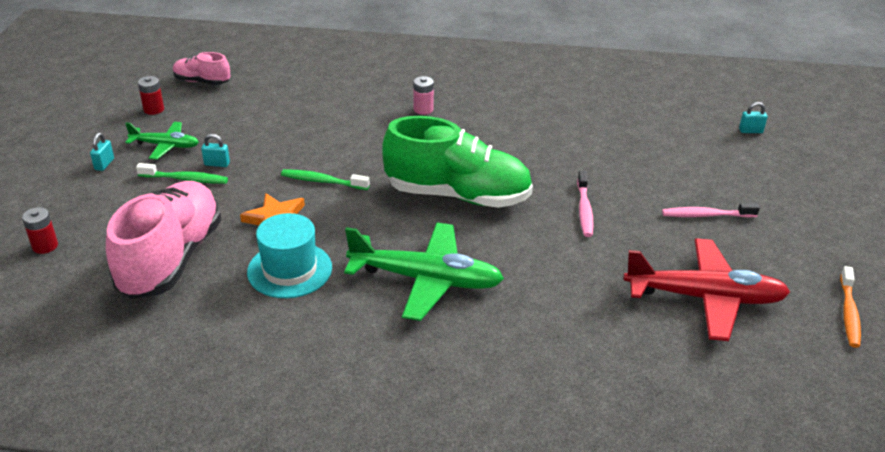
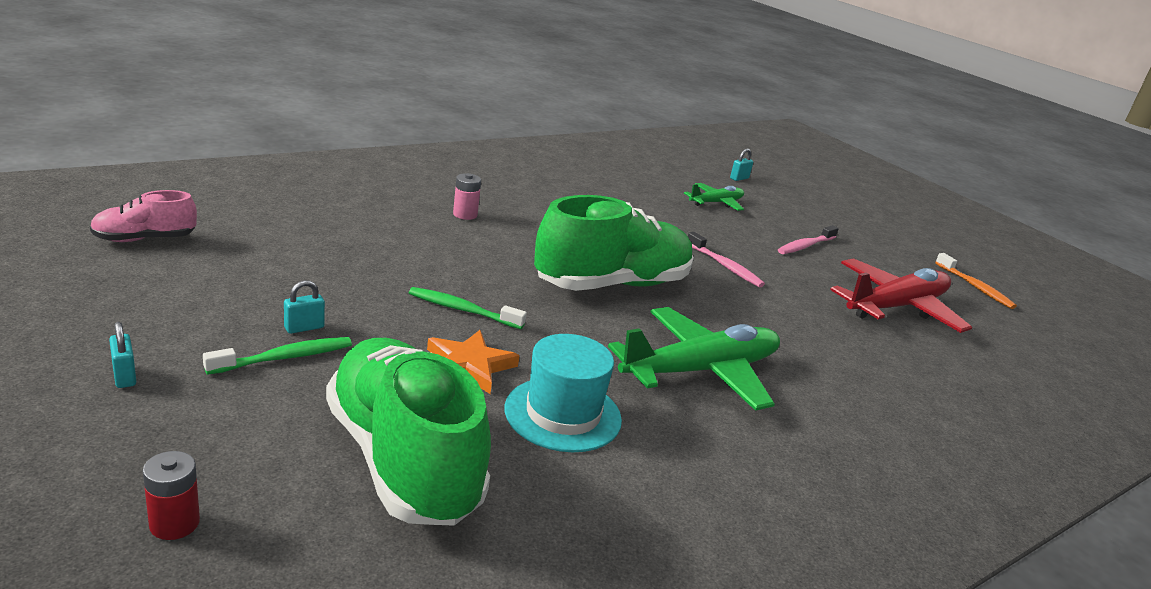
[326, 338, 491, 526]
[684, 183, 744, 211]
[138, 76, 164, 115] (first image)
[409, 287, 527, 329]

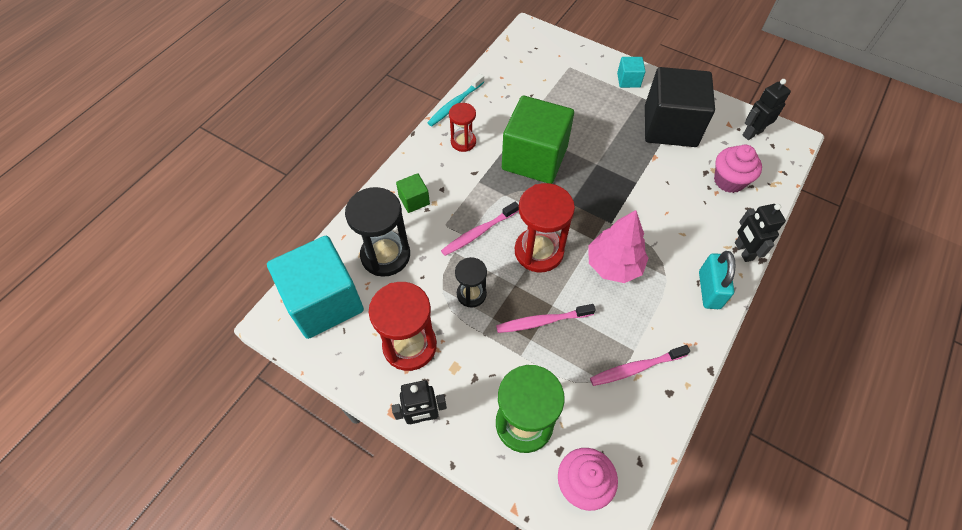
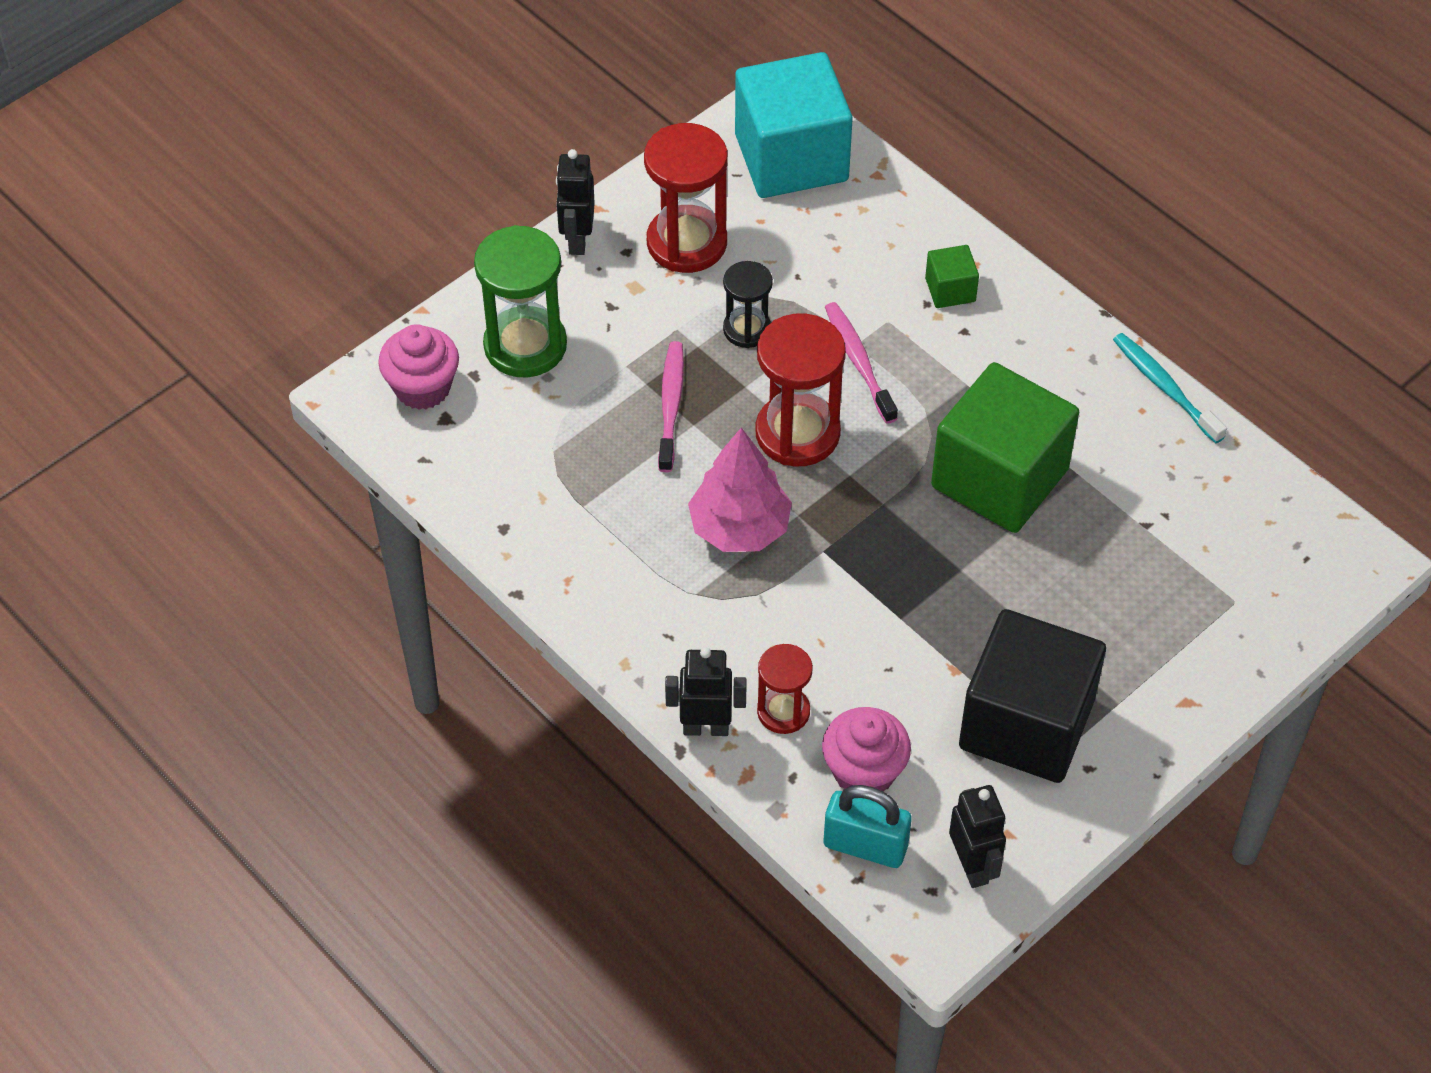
[345, 187, 410, 277] (first image)
[757, 644, 813, 734]
[590, 345, 690, 386] (first image)
[617, 57, 645, 88] (first image)
[824, 785, 912, 868]

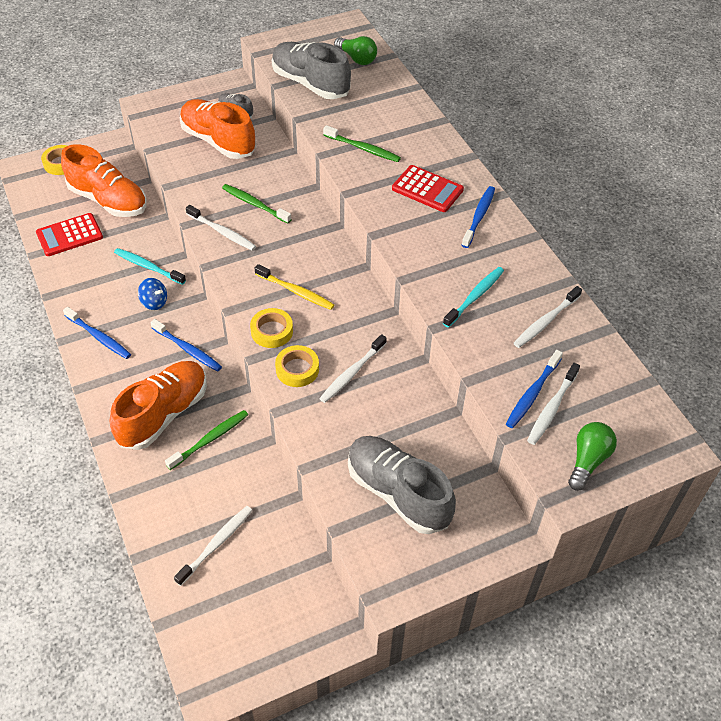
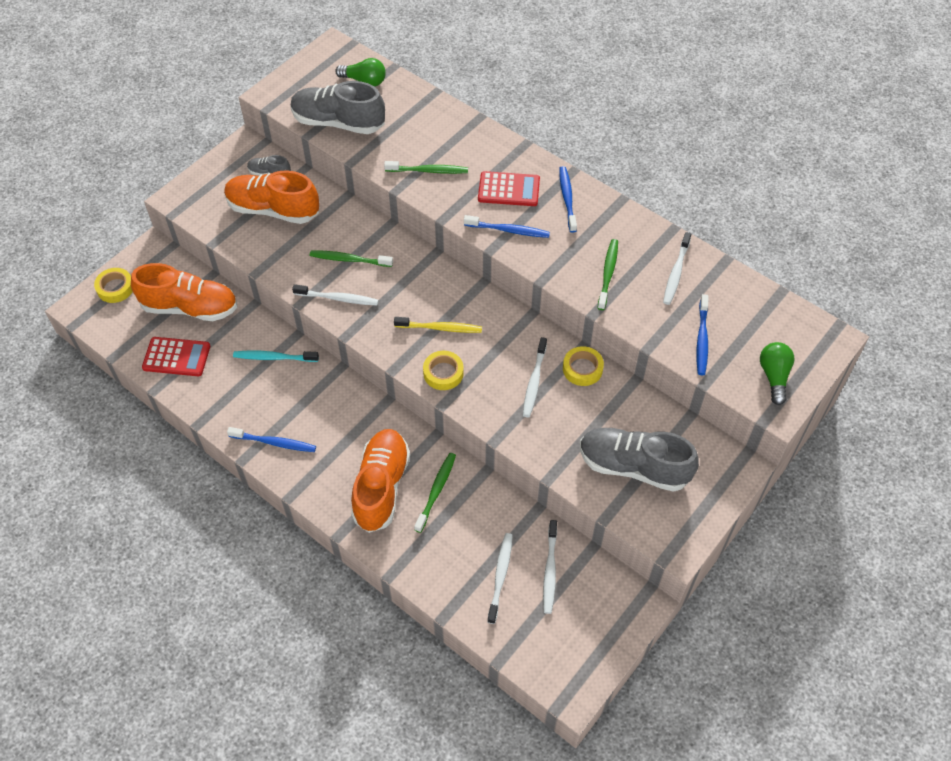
[142, 337, 210, 376]
[138, 278, 167, 310] (first image)
[464, 215, 550, 238]
[563, 346, 604, 386]
[598, 239, 618, 310]
[543, 520, 557, 614]

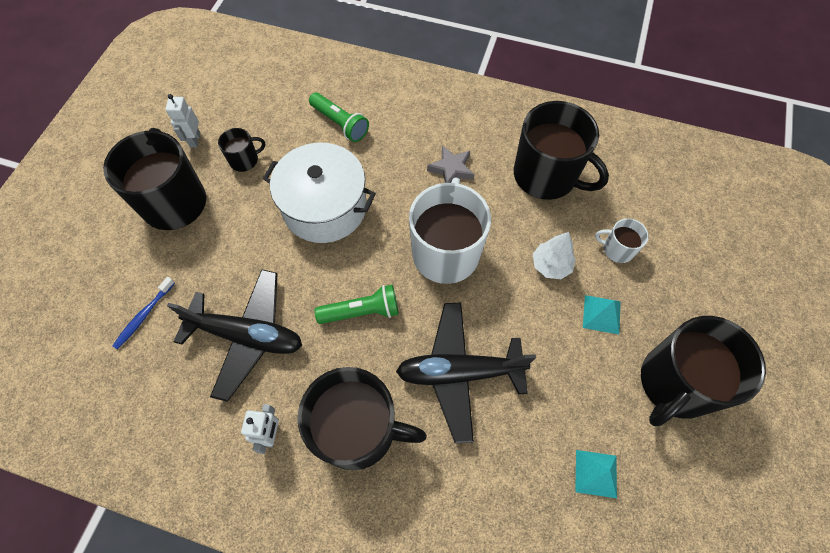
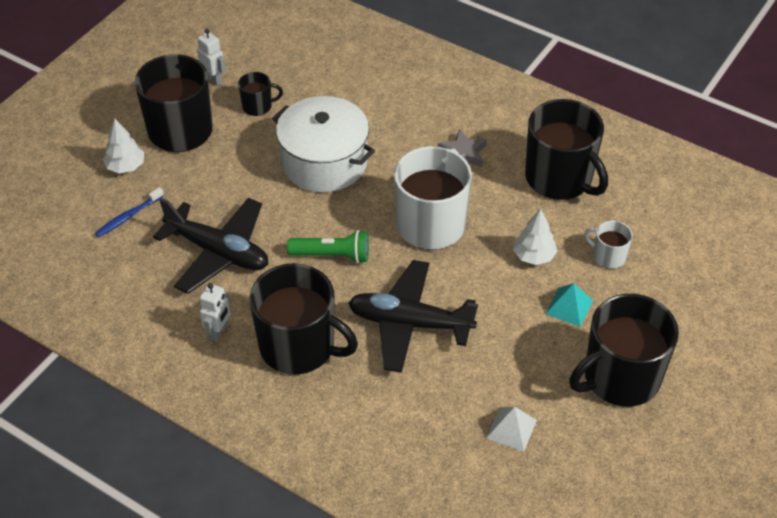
[197, 29, 226, 86]
[309, 93, 369, 142] (first image)
[486, 407, 537, 452]
[103, 119, 144, 174]

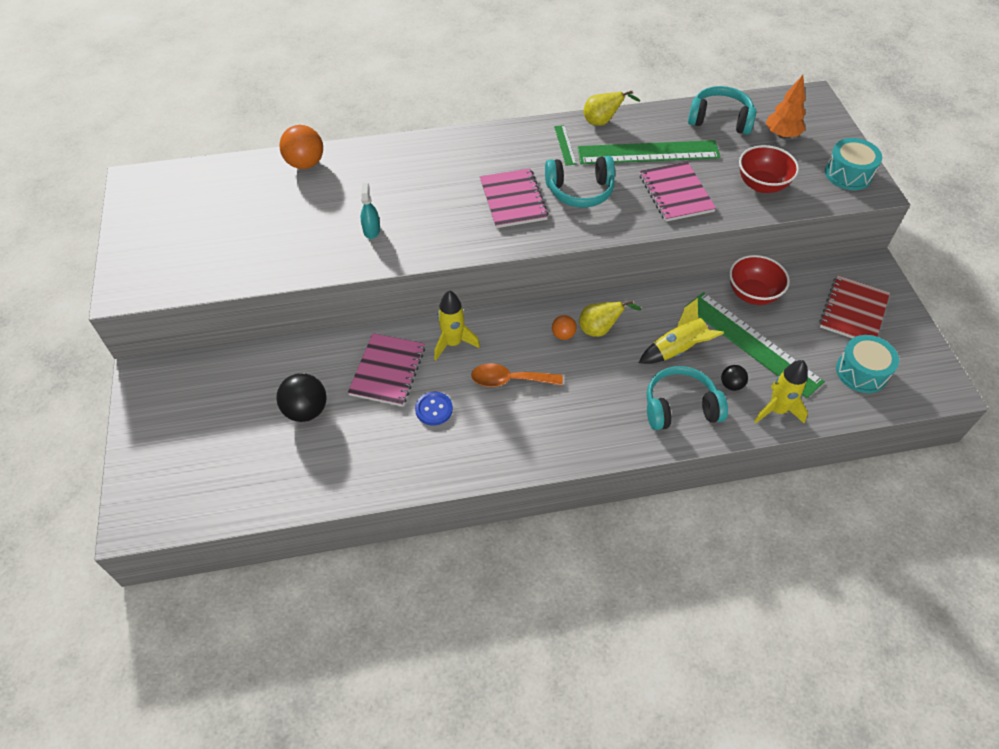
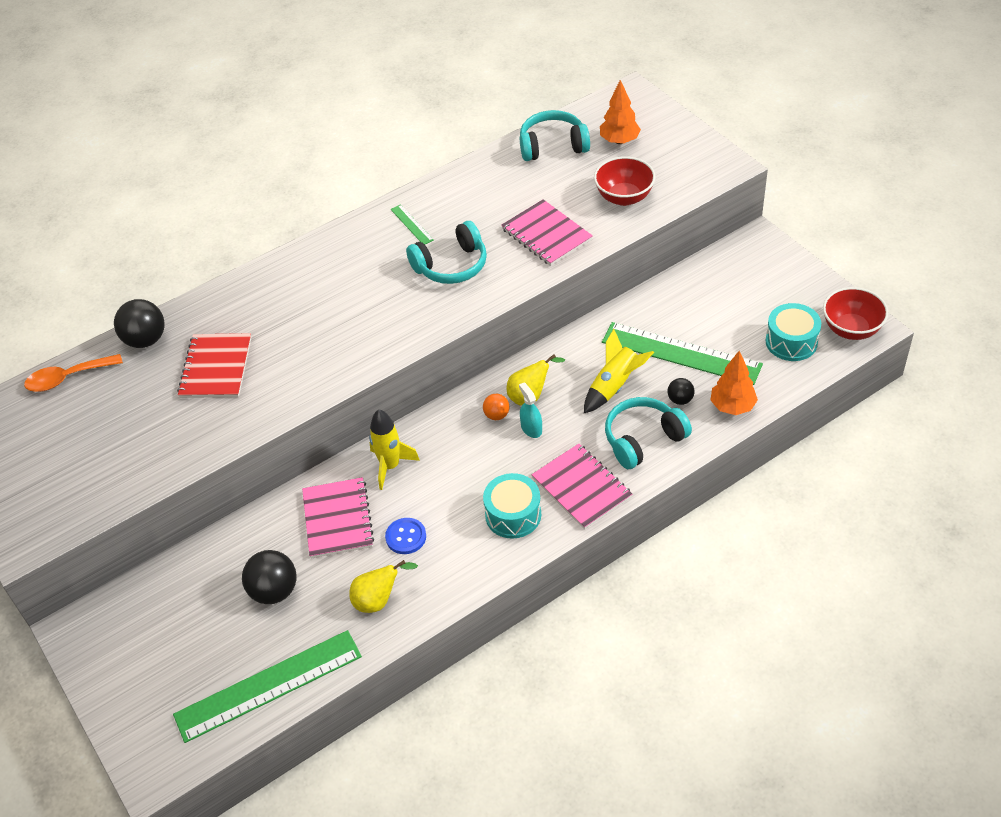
[114, 299, 165, 348]
[519, 382, 542, 438]
[24, 354, 123, 392]
[531, 444, 632, 530]
[173, 630, 362, 743]
[349, 560, 418, 613]
[823, 287, 889, 340]
[710, 351, 758, 415]
[177, 333, 251, 398]
[483, 473, 541, 539]

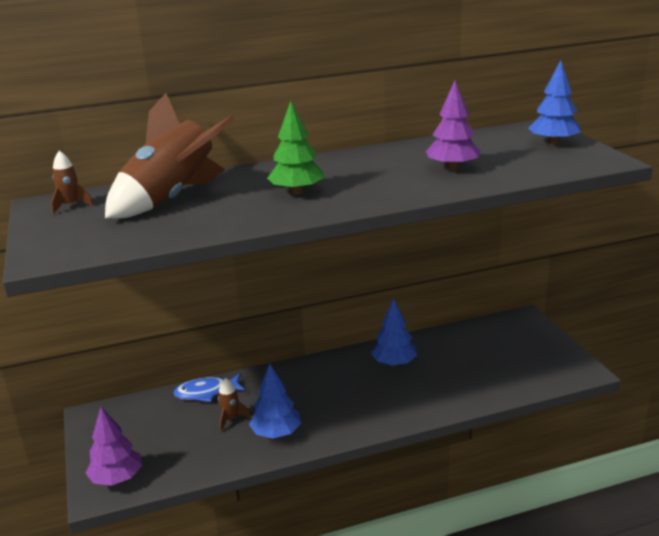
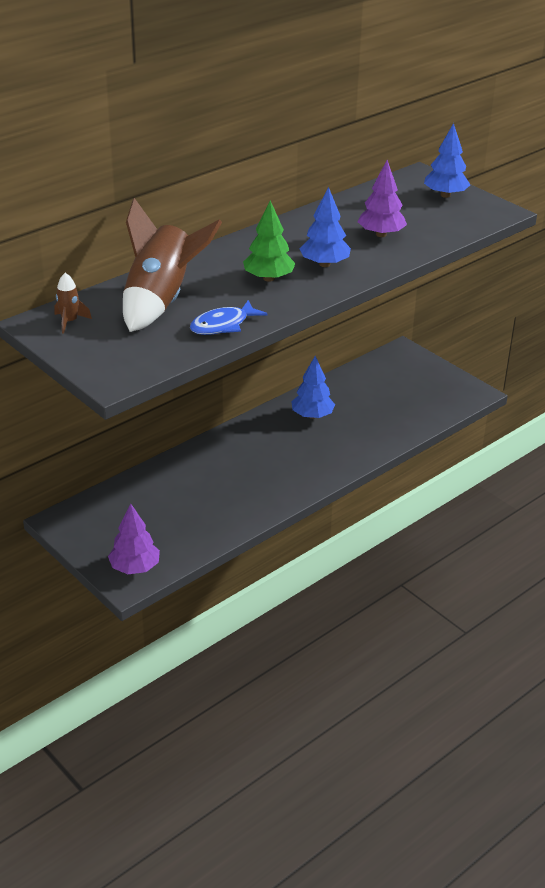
[190, 300, 267, 335]
[218, 378, 251, 432] (first image)
[300, 187, 351, 267]

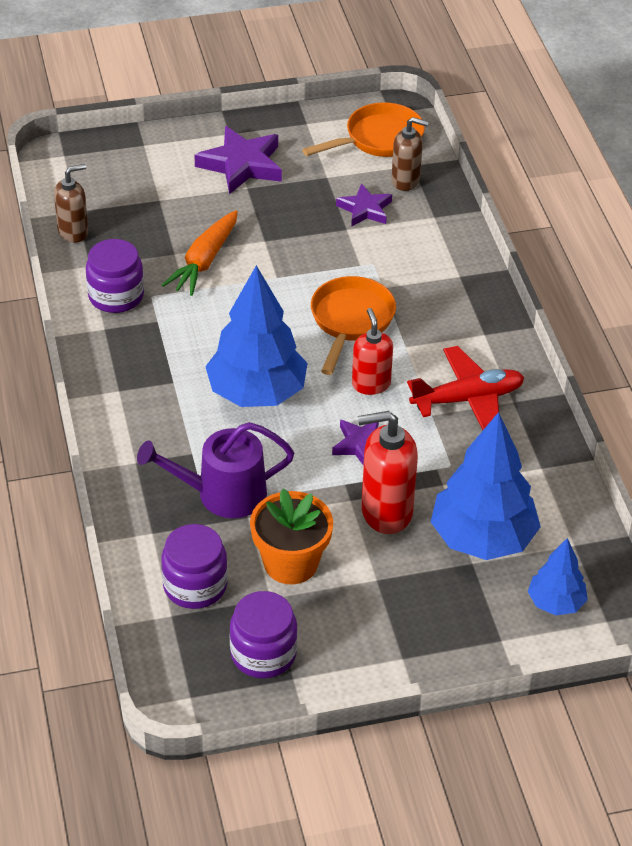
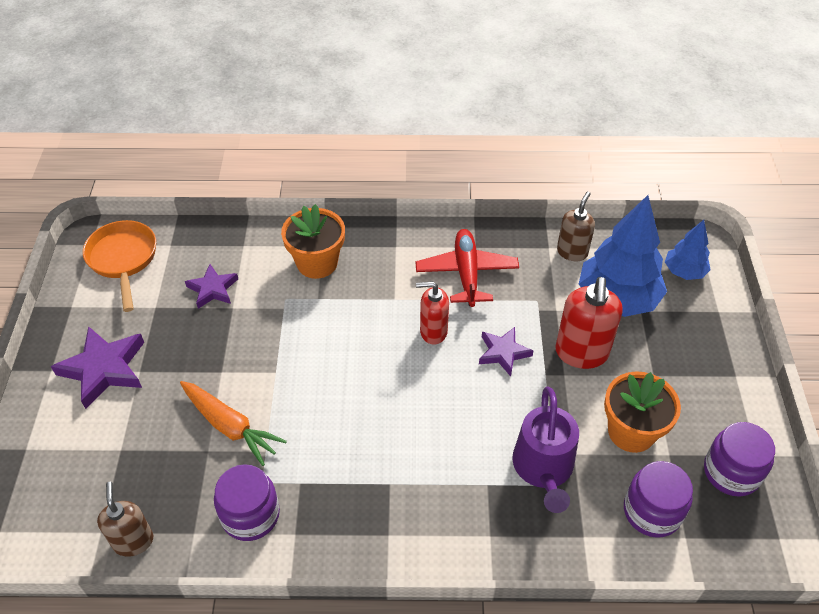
[205, 265, 308, 407] (first image)
[311, 276, 396, 375] (first image)
[557, 191, 595, 261]
[281, 204, 345, 279]

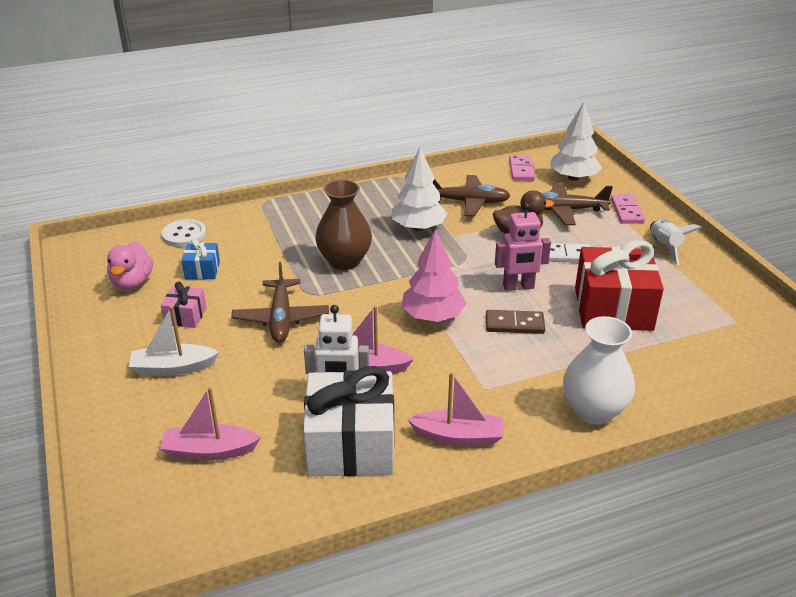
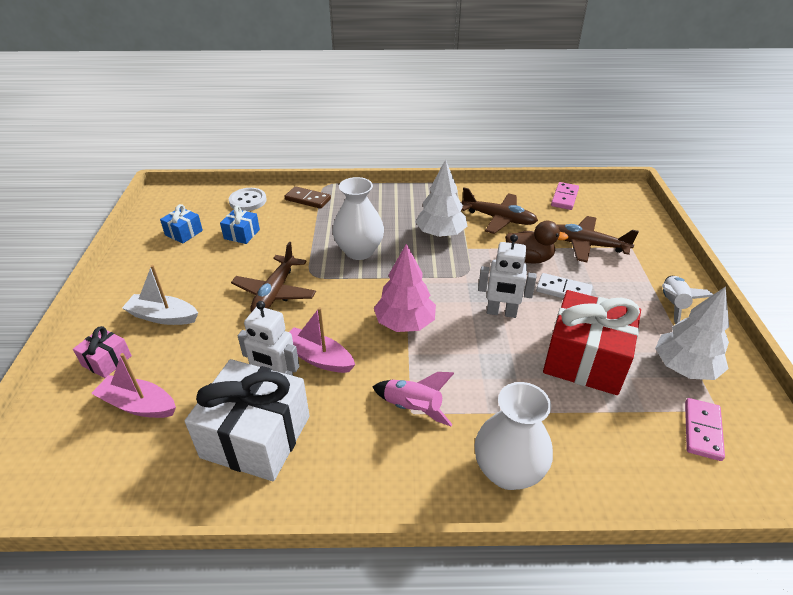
[160, 204, 203, 244]
[73, 326, 132, 378]
[332, 177, 384, 260]
[407, 372, 504, 446] (first image)
[284, 186, 331, 209]
[478, 234, 536, 318]
[655, 286, 729, 380]
[685, 398, 725, 461]
[372, 372, 454, 426]

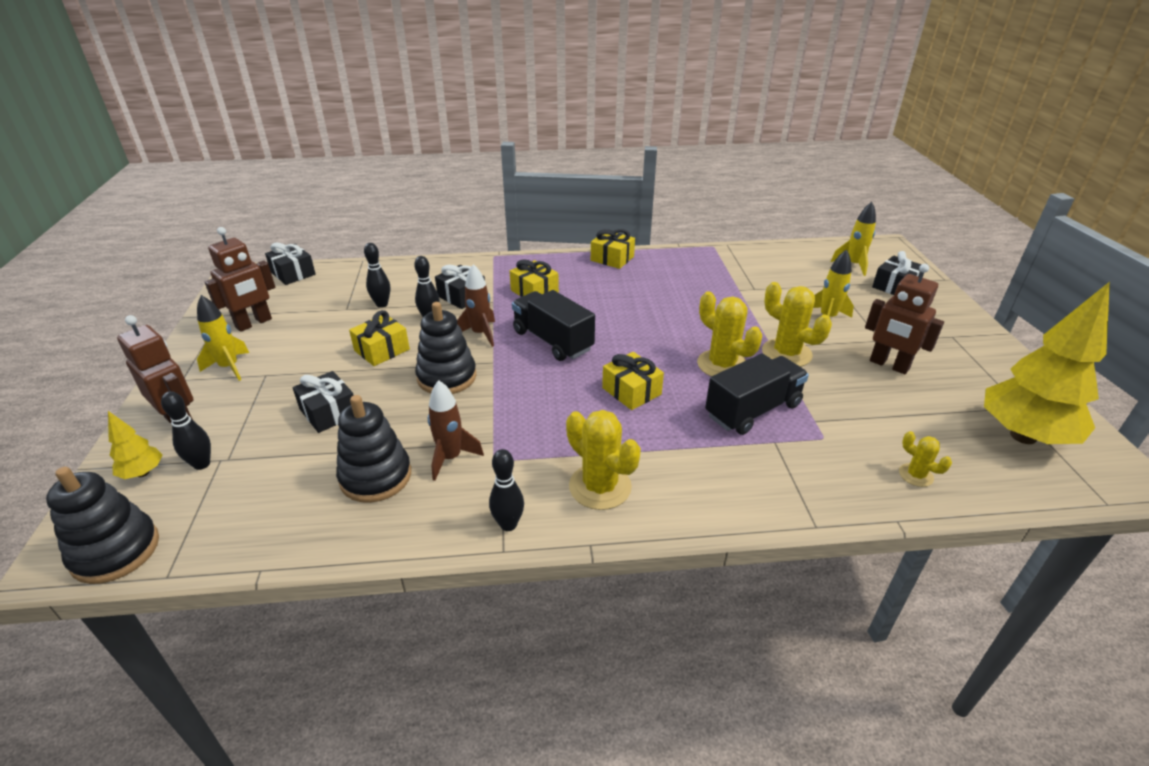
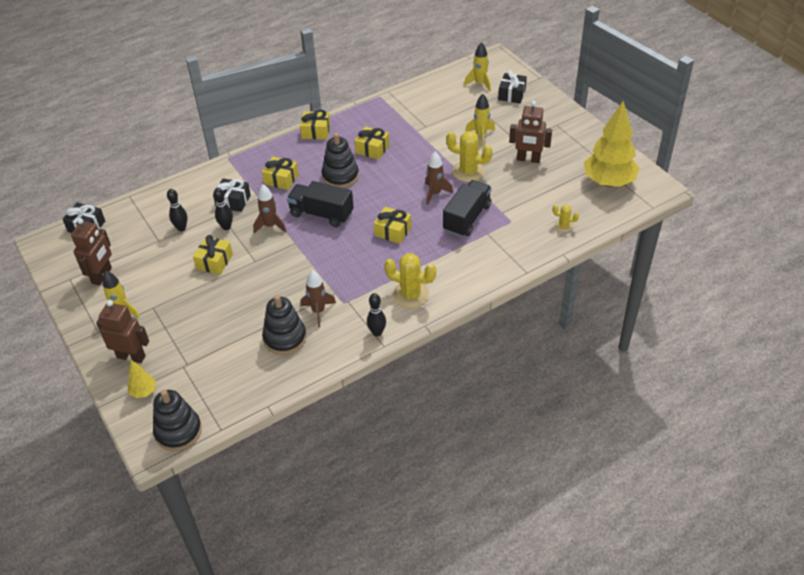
[161, 391, 211, 470] (first image)
[293, 371, 354, 433] (first image)
[322, 133, 359, 188]
[425, 152, 453, 205]
[354, 126, 389, 160]

